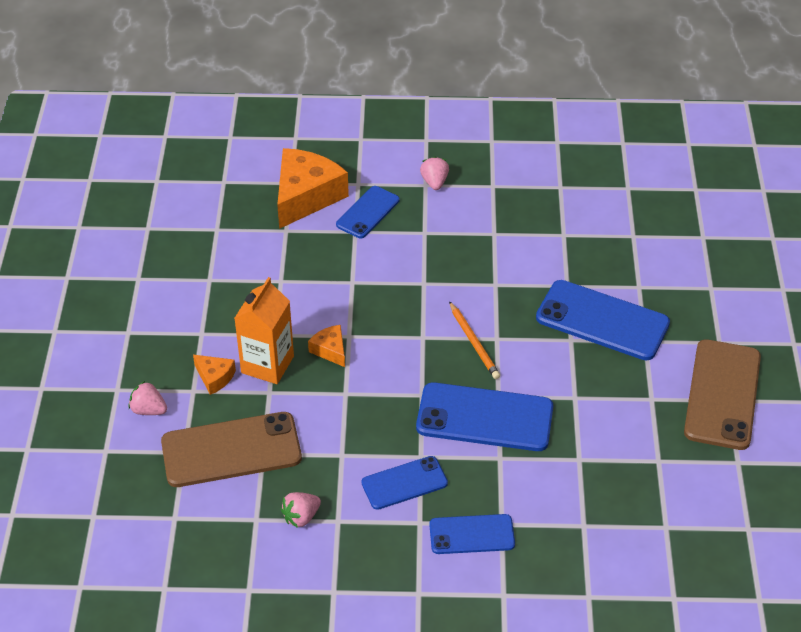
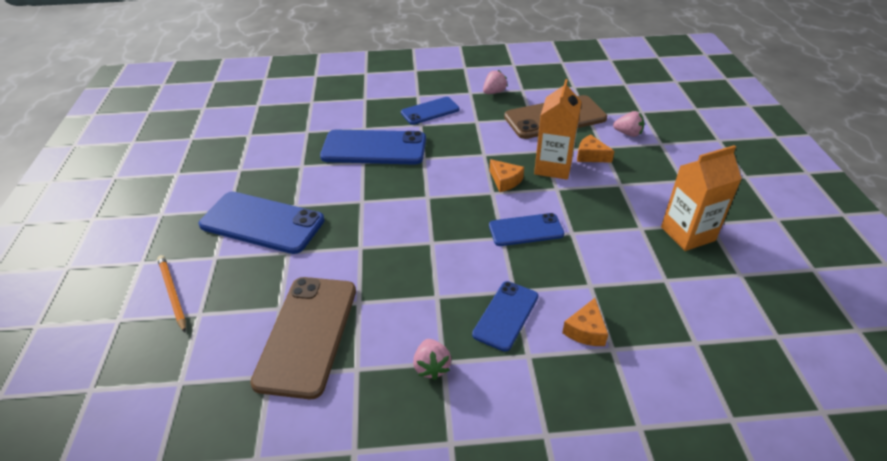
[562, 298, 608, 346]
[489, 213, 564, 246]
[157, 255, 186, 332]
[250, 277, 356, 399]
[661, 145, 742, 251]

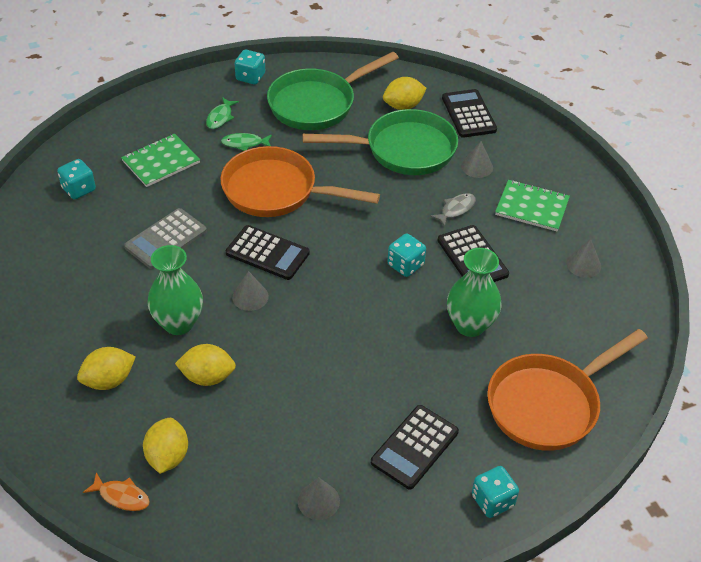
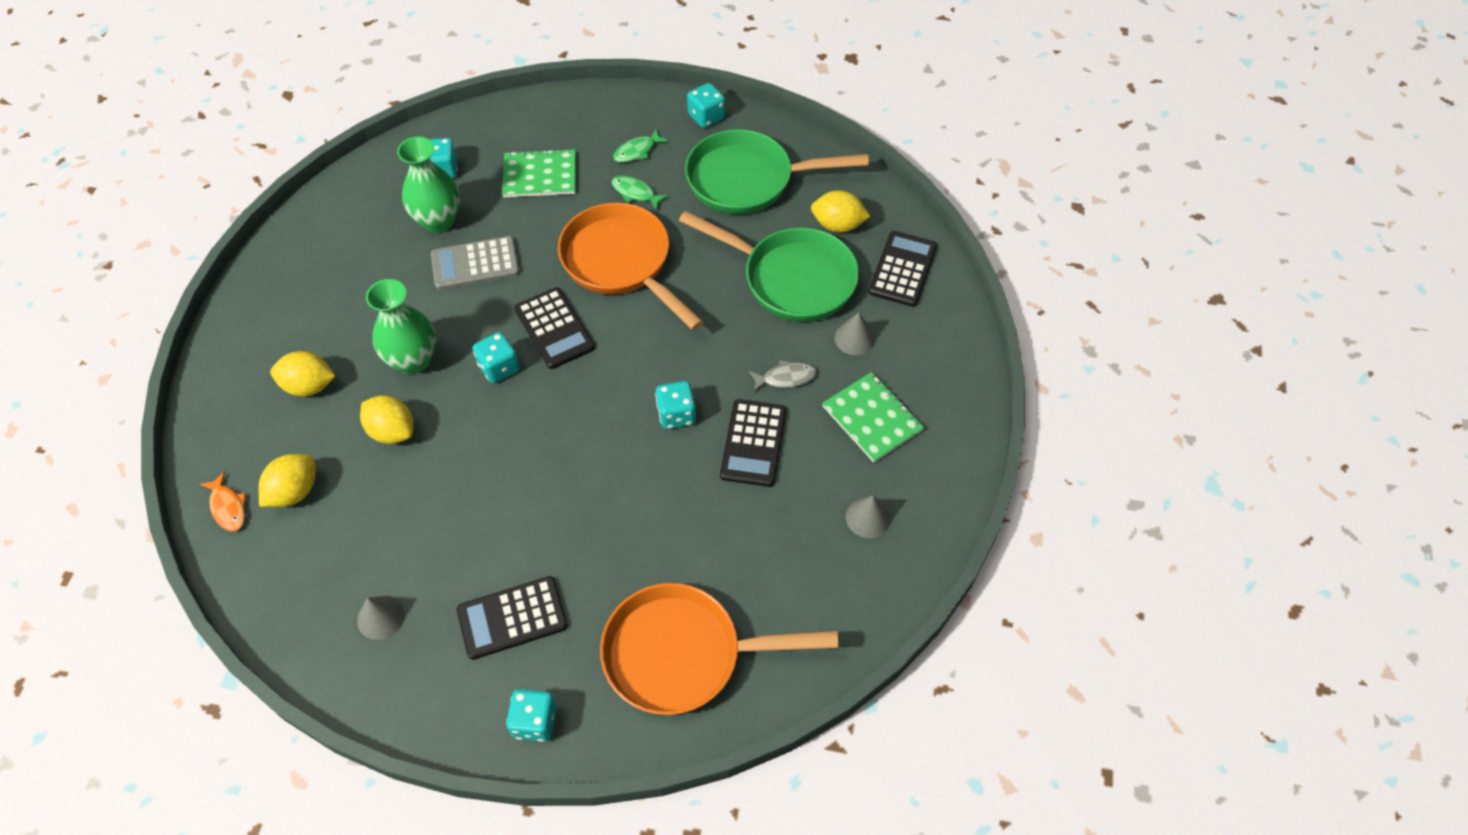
[473, 332, 520, 383]
[397, 137, 460, 233]

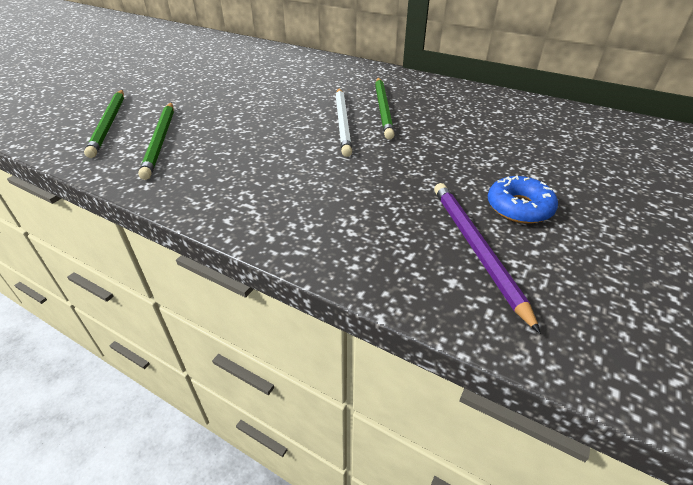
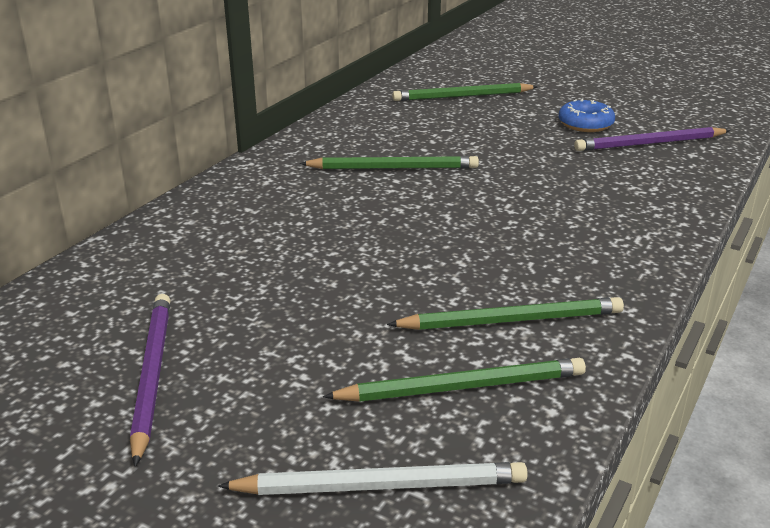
[218, 462, 528, 495]
[130, 294, 171, 467]
[392, 83, 538, 101]

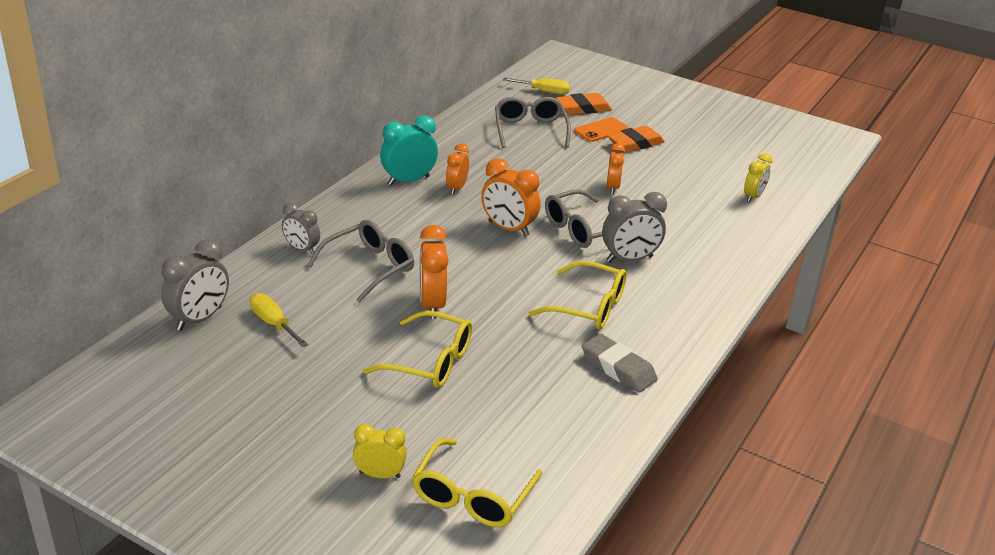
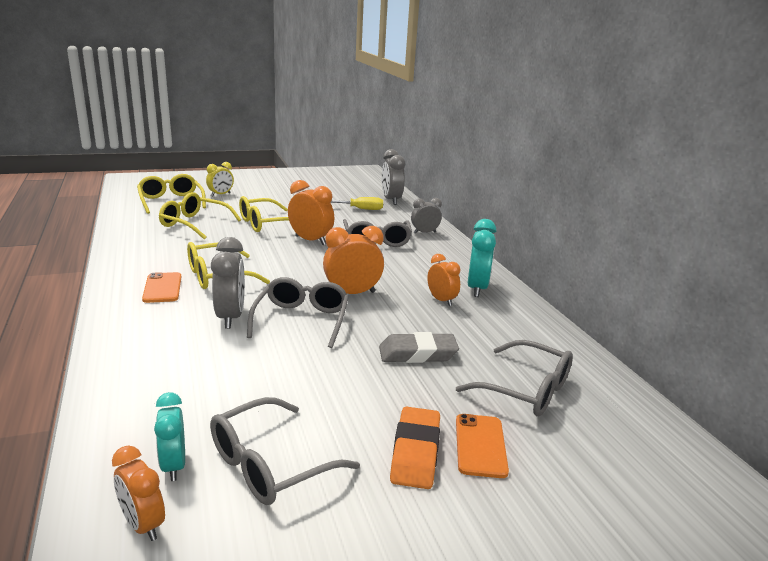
[503, 78, 570, 95] (first image)
[556, 93, 612, 115] (first image)
[379, 332, 459, 363]
[211, 237, 245, 329]
[112, 446, 165, 541]
[154, 392, 185, 481]
[142, 272, 181, 303]
[159, 192, 241, 239]
[210, 397, 360, 505]

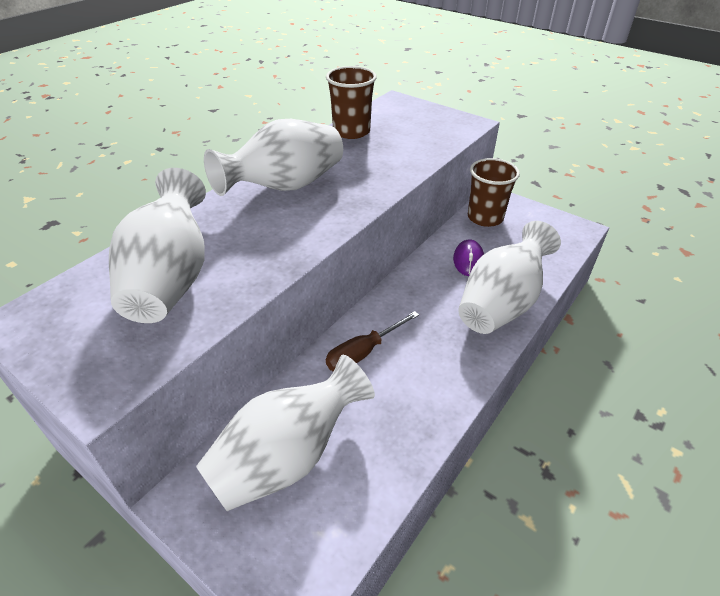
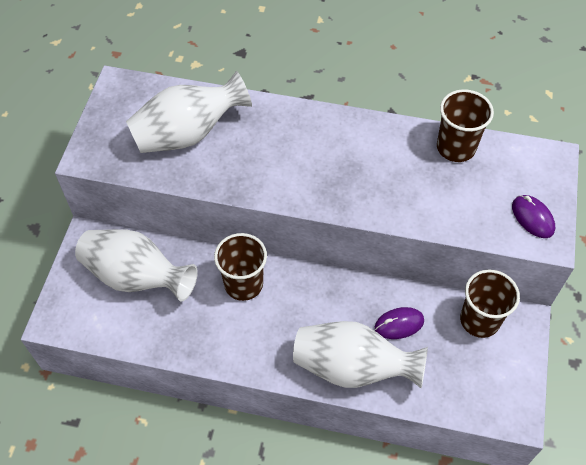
[204, 119, 343, 196] (first image)
[214, 233, 267, 301]
[512, 195, 555, 238]

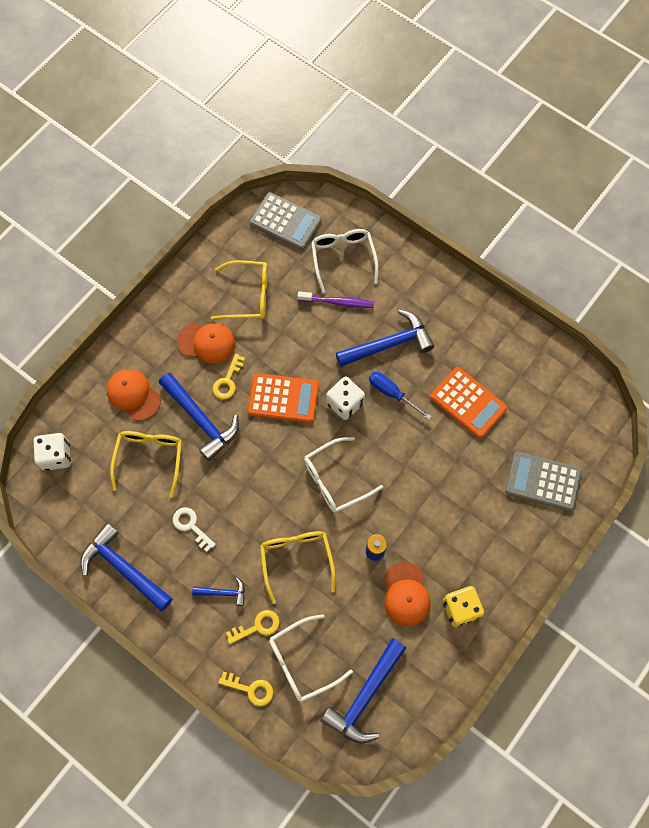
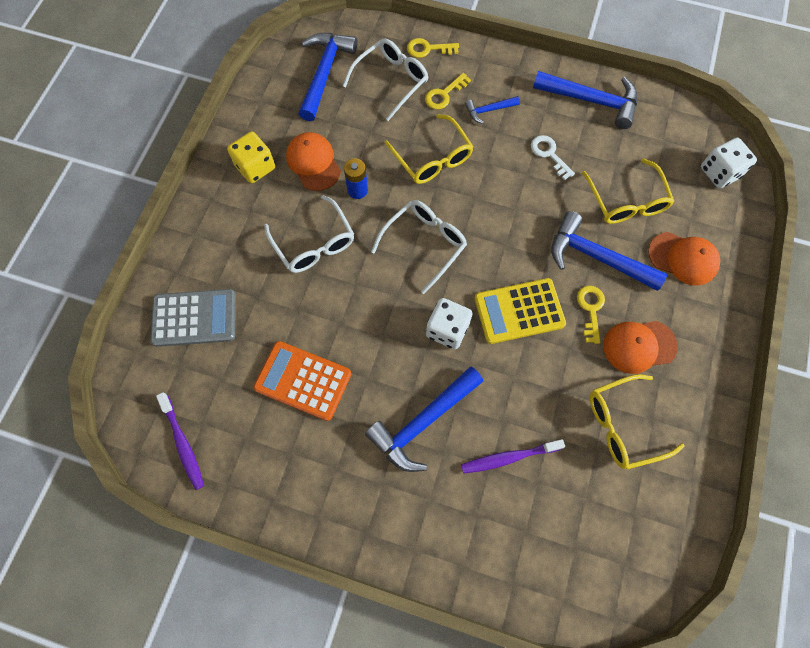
[531, 135, 575, 180]
[474, 278, 566, 344]
[250, 192, 322, 250] (first image)
[264, 195, 354, 273]
[369, 372, 432, 420] (first image)
[156, 392, 204, 490]

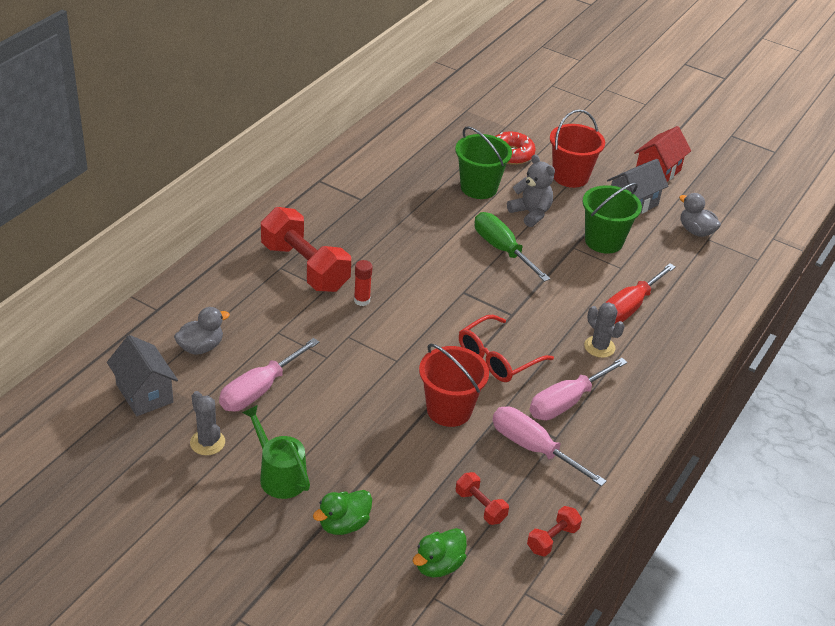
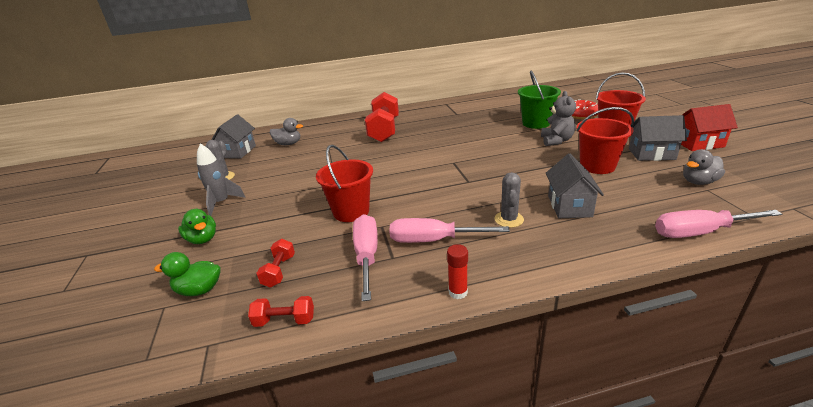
[655, 210, 782, 238]
[197, 143, 246, 216]
[178, 209, 216, 244]
[447, 244, 468, 299]
[459, 315, 554, 382] (first image)
[475, 212, 550, 282] (first image)
[576, 107, 634, 174]
[546, 153, 604, 218]
[683, 149, 725, 185]

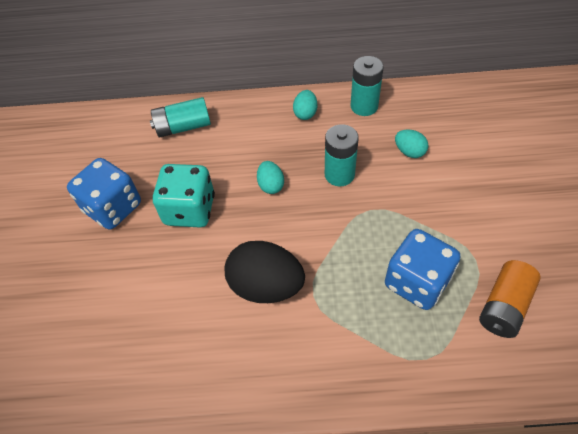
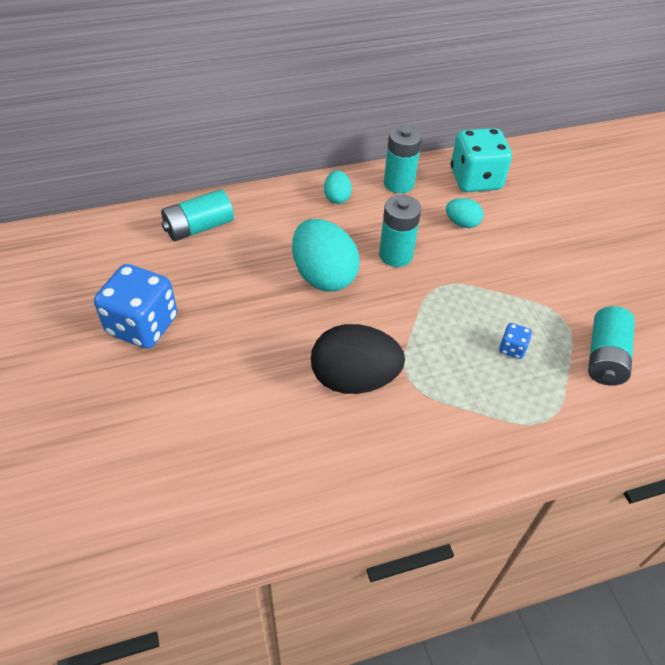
[451, 128, 512, 192]
[292, 219, 360, 292]
[499, 323, 532, 359]
[588, 306, 635, 386]

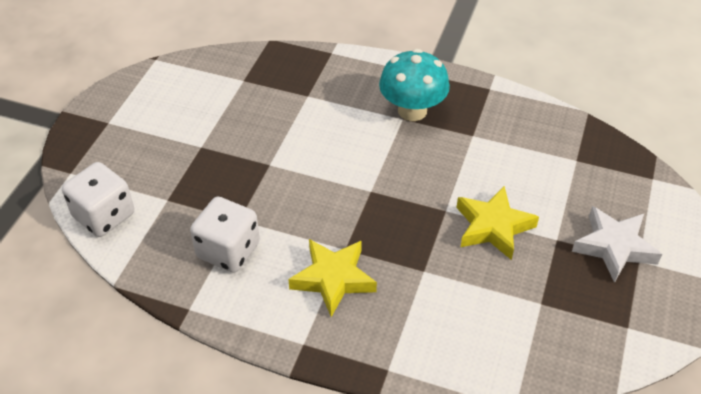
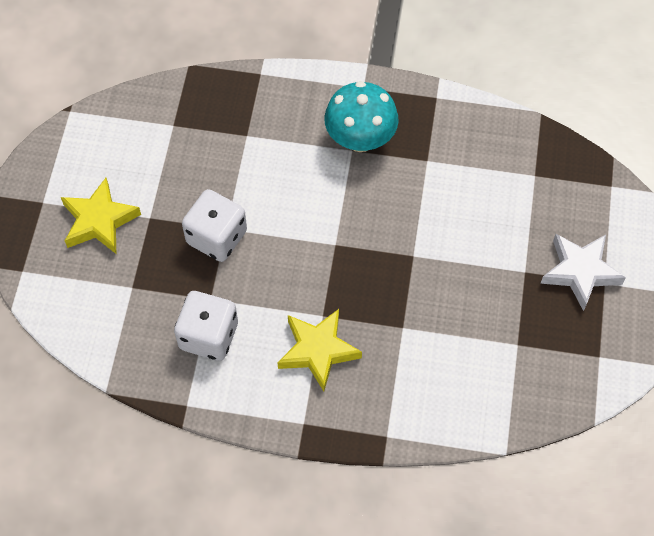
[182, 189, 247, 262]
[61, 178, 141, 254]

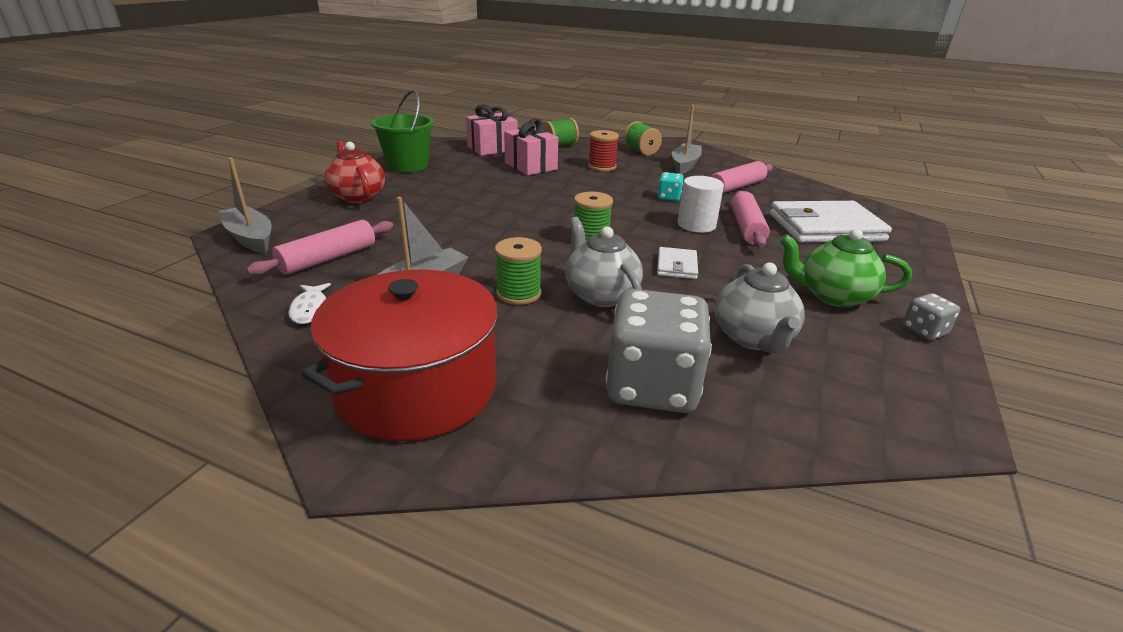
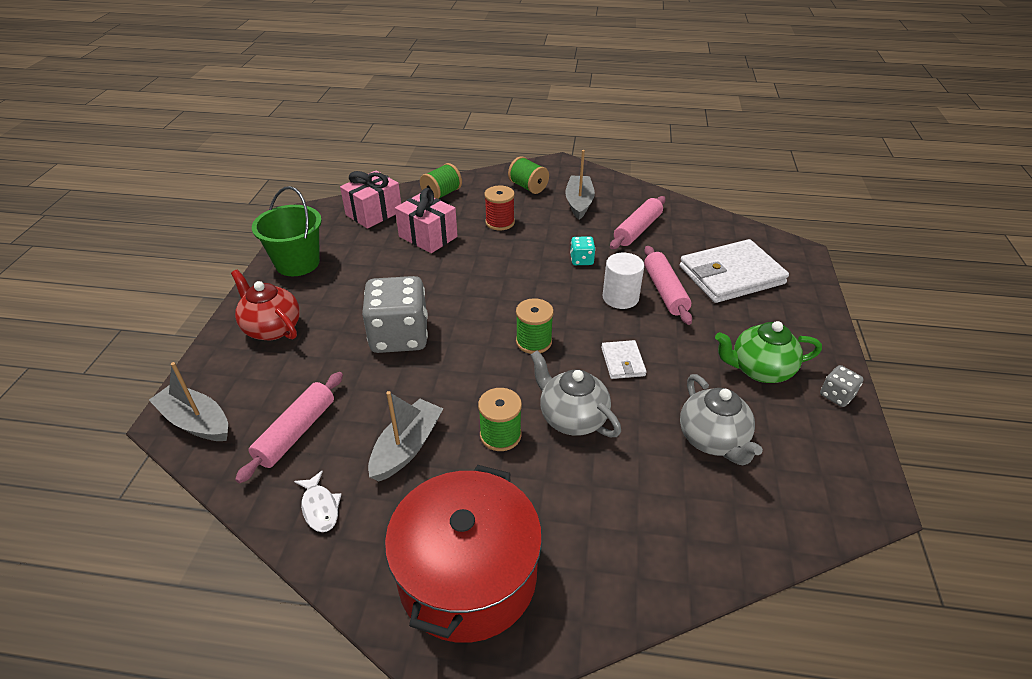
[362, 276, 428, 353]

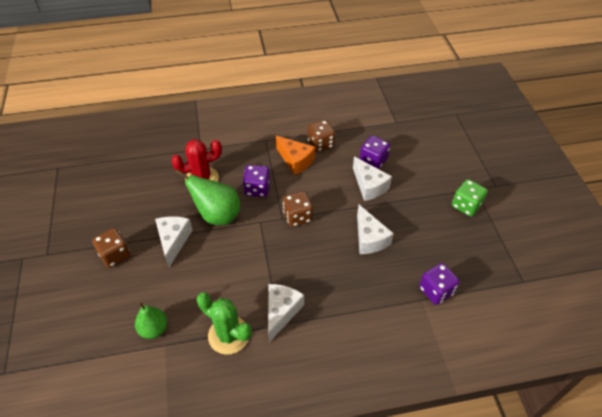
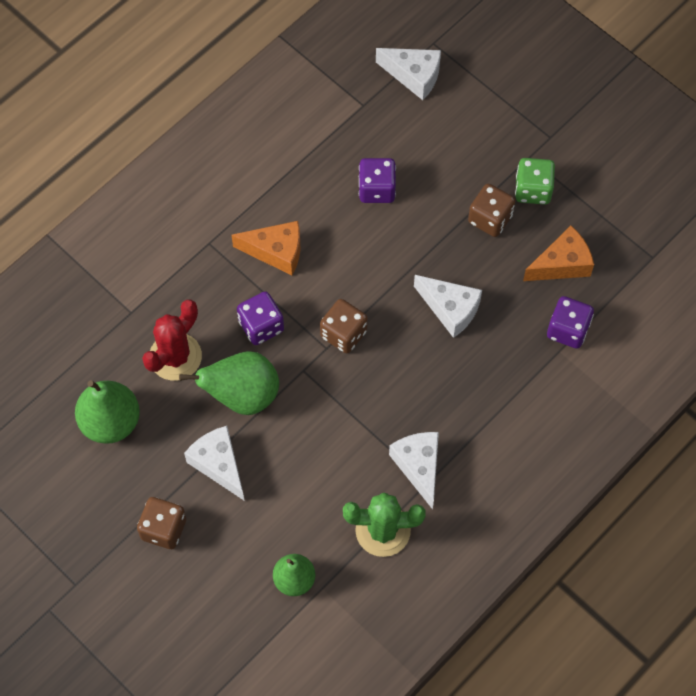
[468, 184, 515, 237]
[376, 48, 441, 100]
[75, 380, 140, 444]
[523, 226, 594, 281]

